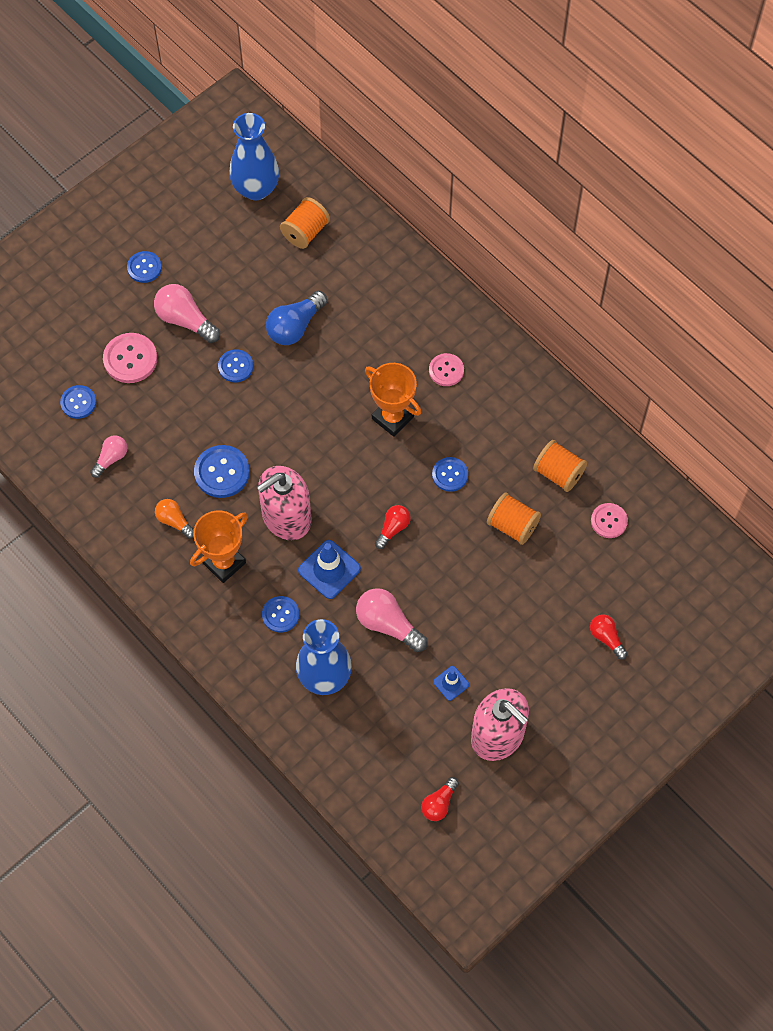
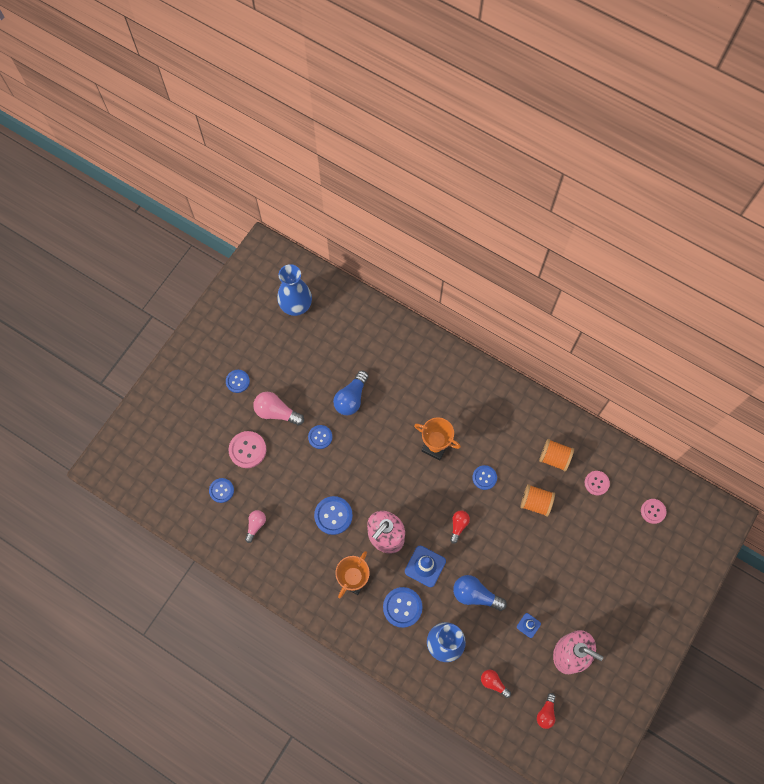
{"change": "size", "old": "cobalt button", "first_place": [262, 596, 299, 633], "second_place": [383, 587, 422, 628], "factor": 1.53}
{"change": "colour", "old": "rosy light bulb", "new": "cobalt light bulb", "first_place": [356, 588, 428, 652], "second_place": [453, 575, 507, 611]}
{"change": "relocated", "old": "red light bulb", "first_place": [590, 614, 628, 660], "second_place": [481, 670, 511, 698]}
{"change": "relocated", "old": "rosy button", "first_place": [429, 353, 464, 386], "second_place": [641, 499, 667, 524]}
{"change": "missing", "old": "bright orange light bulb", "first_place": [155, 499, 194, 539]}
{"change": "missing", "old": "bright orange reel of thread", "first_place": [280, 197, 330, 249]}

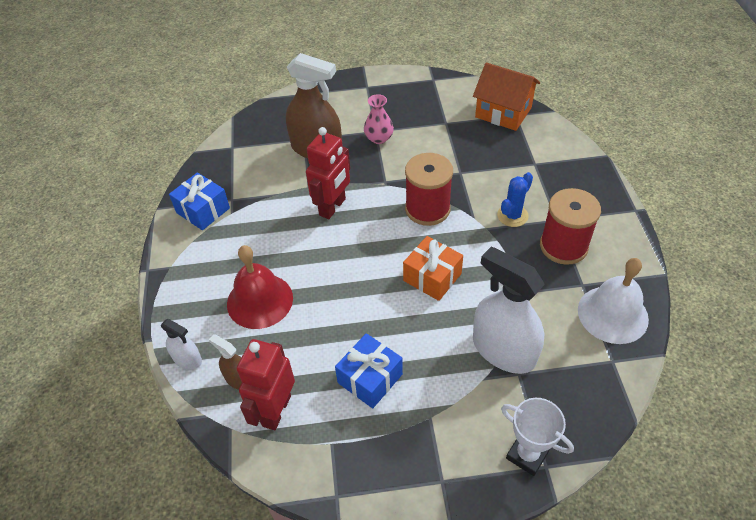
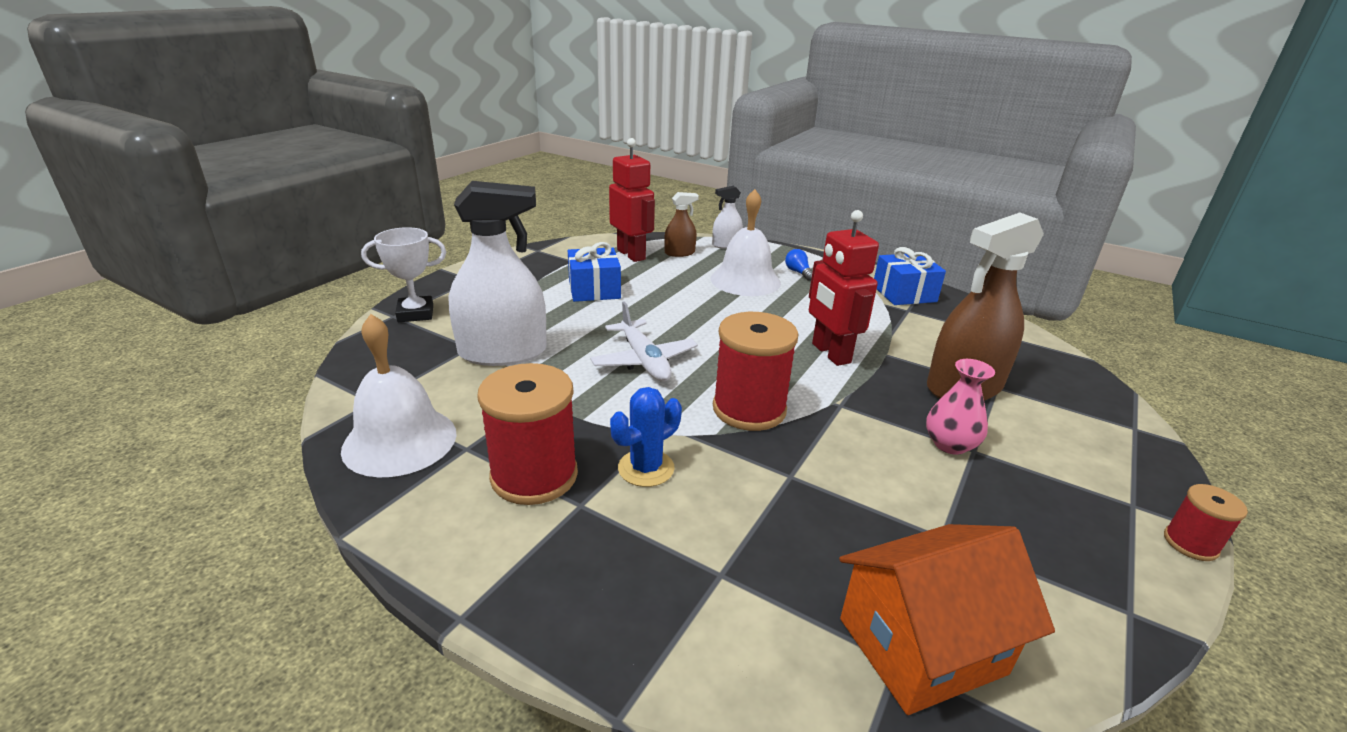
{"change": "exchanged", "old": "bright orange present", "new": "white aeroplane", "first_place": [403, 236, 463, 301], "second_place": [590, 301, 698, 382]}
{"change": "spun", "old": "cobalt prickly plant", "first_place": [497, 172, 533, 227], "second_place": [610, 387, 682, 487], "degrees": 60}
{"change": "colour", "old": "red hand bell", "new": "white hand bell", "first_place": [227, 245, 293, 329], "second_place": [711, 189, 781, 296]}
{"change": "appeared", "new": "cobalt light bulb", "second_place": [785, 249, 813, 281]}
{"change": "appeared", "new": "red reel of thread", "second_place": [1164, 484, 1248, 561]}

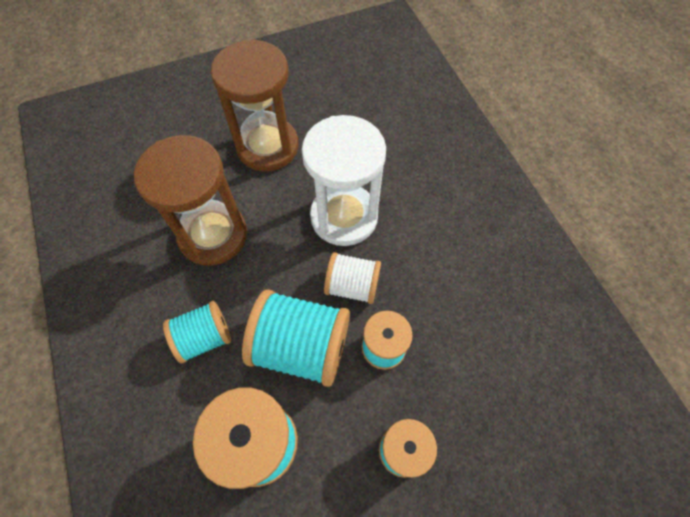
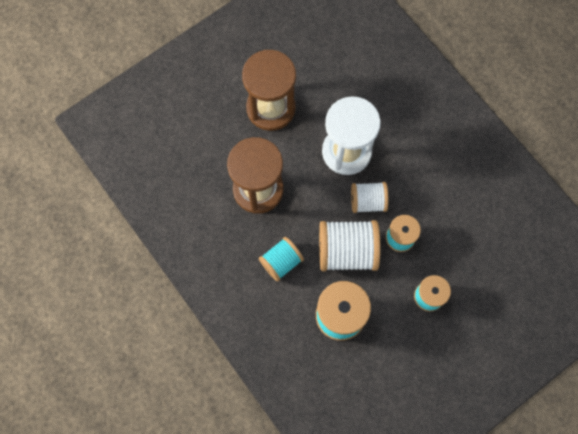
{"change": "colour", "old": "turquoise reel of thread", "new": "white reel of thread", "first_place": [242, 289, 350, 387], "second_place": [319, 220, 380, 271]}

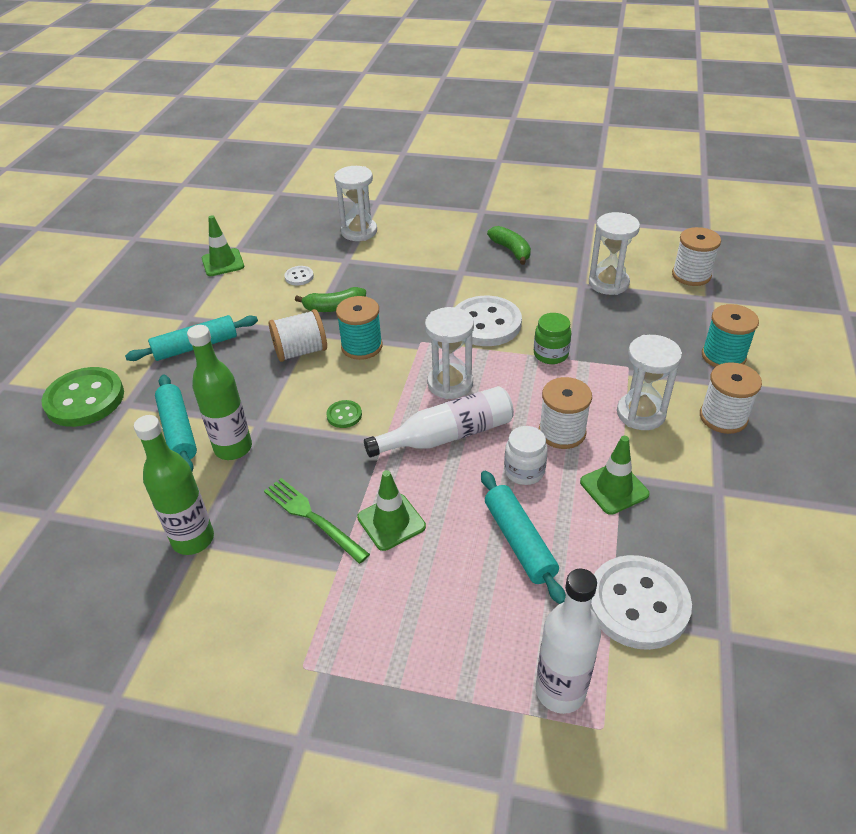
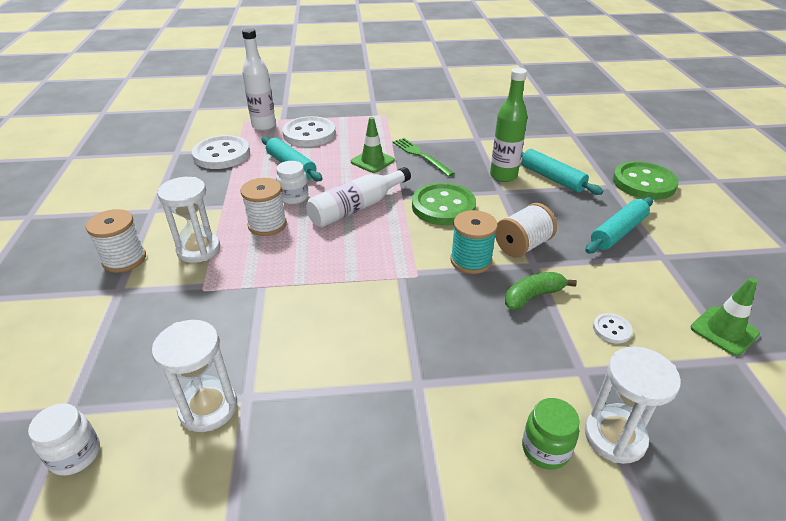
{"change": "exchanged", "old": "white reel of thread", "new": "white jam jar", "first_place": [672, 227, 721, 286], "second_place": [28, 403, 100, 476]}
{"change": "relocated", "old": "white button", "first_place": [456, 296, 522, 346], "second_place": [282, 116, 335, 147]}
{"change": "spun", "old": "emerald dinner fork", "first_place": [264, 478, 370, 564], "second_place": [393, 138, 455, 177], "degrees": -150}
{"change": "size", "old": "emerald button", "first_place": [326, 400, 362, 428], "second_place": [412, 183, 476, 226], "factor": 2.25}
{"change": "relocated", "old": "emerald jam jar", "first_place": [534, 313, 571, 364], "second_place": [522, 398, 579, 470]}
{"change": "missing", "old": "emerald flask", "first_place": [134, 415, 214, 555]}
{"change": "missing", "old": "white sandglass", "first_place": [425, 307, 474, 399]}
{"change": "missing", "old": "emerald banana fruit", "first_place": [487, 226, 531, 265]}
{"change": "missing", "old": "emerald safety cone", "first_place": [580, 436, 650, 515]}
{"change": "missing", "old": "turquoise reel of thread", "first_place": [702, 304, 759, 367]}

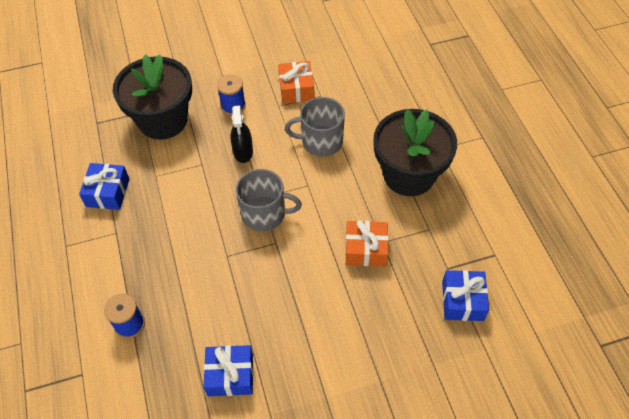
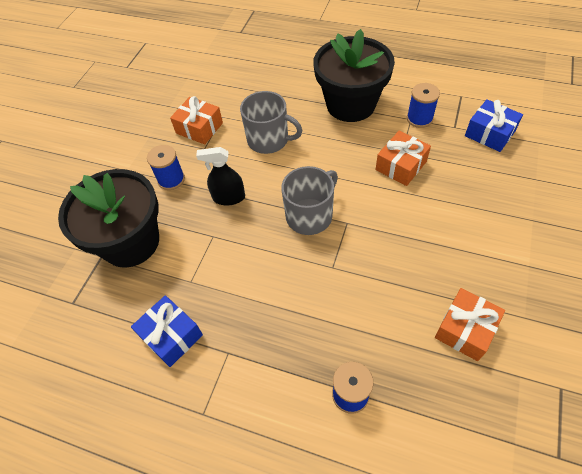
{"change": "spun", "old": "black spray bottle", "first_place": [231, 105, 253, 163], "second_place": [196, 147, 245, 205], "degrees": 150}
{"change": "spun", "old": "gray coffee mug", "first_place": [285, 97, 345, 157], "second_place": [240, 91, 302, 154], "degrees": -105}
{"change": "appeared", "new": "cobalt reel of thread", "second_place": [407, 83, 440, 128]}
{"change": "colour", "old": "cobalt present", "new": "bright orange present", "first_place": [204, 345, 253, 396], "second_place": [435, 288, 505, 361]}

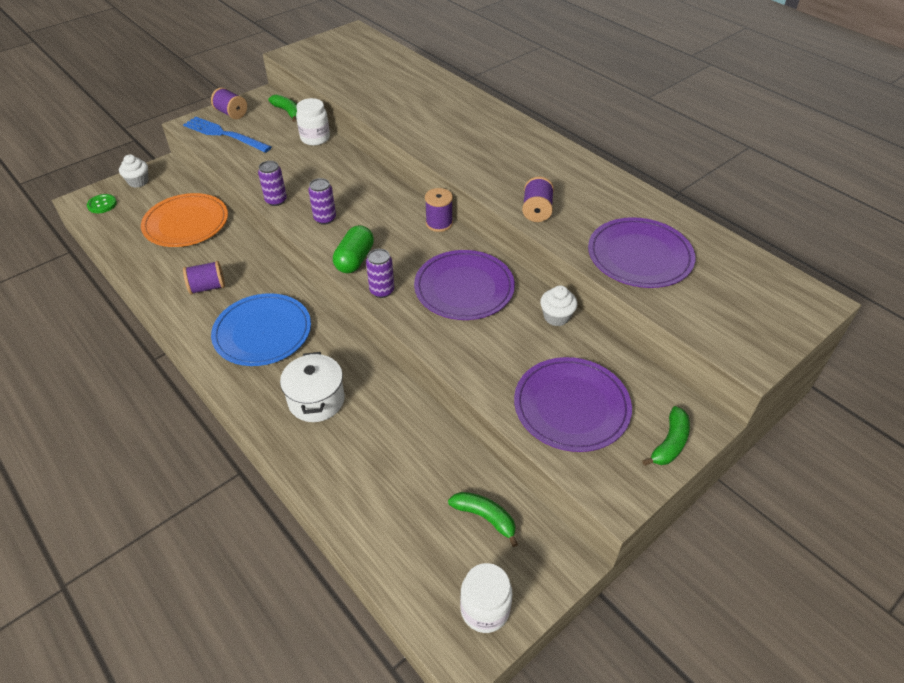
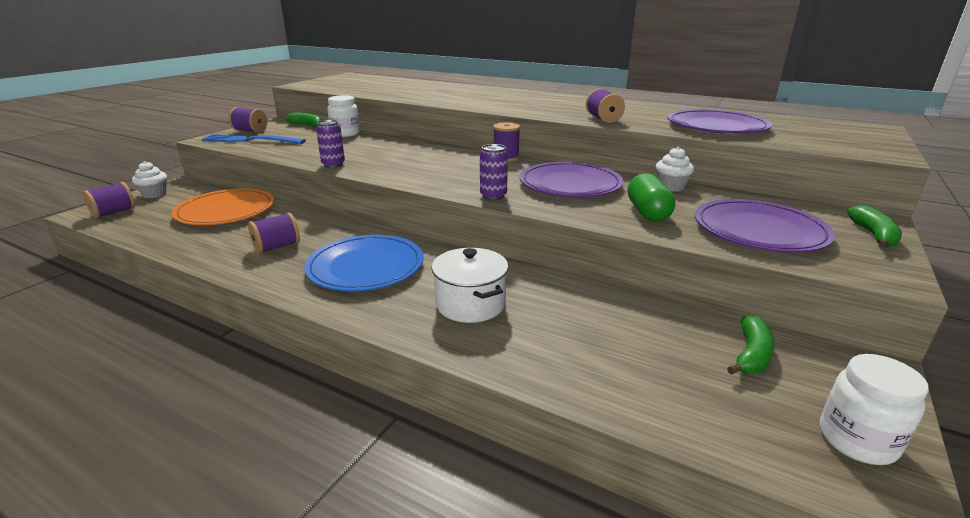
{"change": "exchanged", "old": "emerald button", "new": "royal purple reel of thread", "first_place": [87, 194, 117, 213], "second_place": [83, 182, 135, 218]}
{"change": "relocated", "old": "emerald pill", "first_place": [333, 225, 374, 273], "second_place": [628, 173, 675, 222]}
{"change": "spun", "old": "emerald banana fruit", "first_place": [448, 492, 518, 547], "second_place": [727, 315, 775, 375], "degrees": 105}
{"change": "missing", "old": "royal purple soda can", "first_place": [308, 178, 336, 225]}

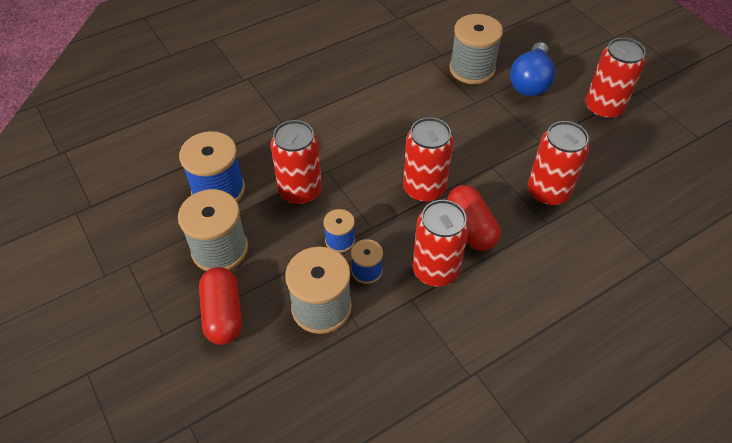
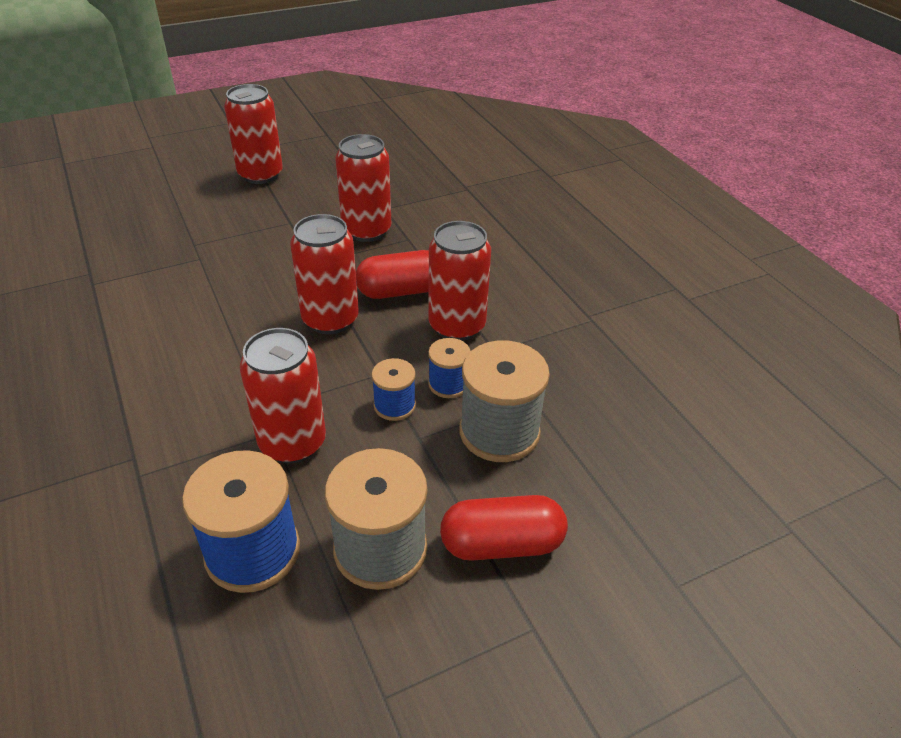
{"change": "missing", "old": "gray reel of thread", "first_place": [449, 14, 503, 84]}
{"change": "missing", "old": "cobalt light bulb", "first_place": [510, 42, 555, 96]}

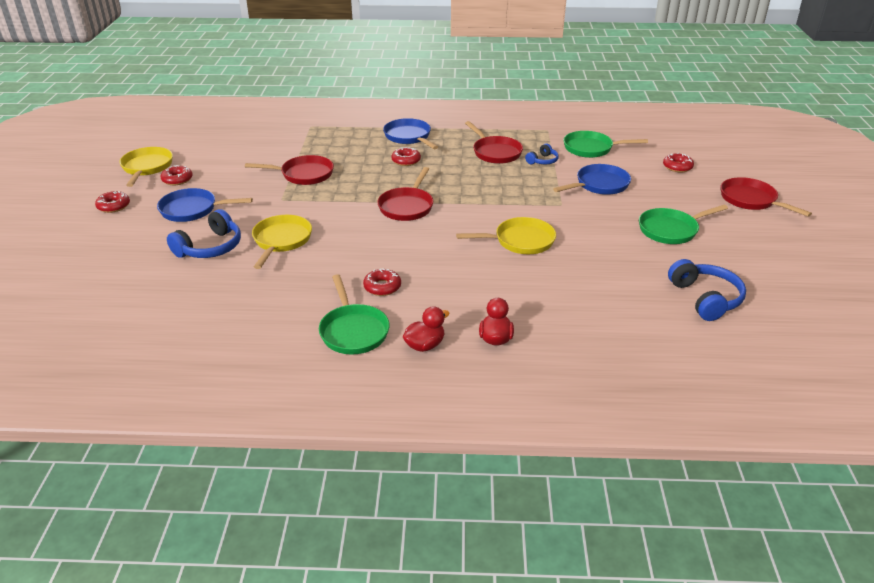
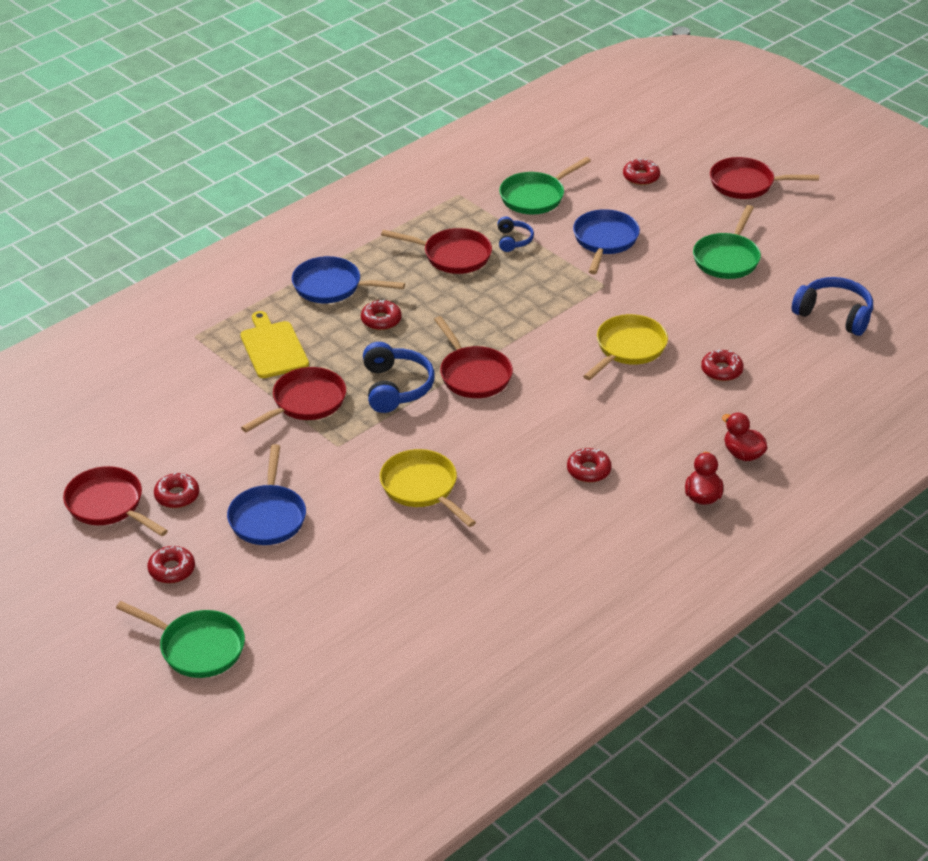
{"change": "colour", "old": "yellow frying pan", "new": "red frying pan", "first_place": [119, 147, 173, 187], "second_place": [63, 466, 168, 536]}
{"change": "relocated", "old": "emerald frying pan", "first_place": [319, 274, 389, 354], "second_place": [116, 601, 245, 678]}
{"change": "spun", "old": "cobalt frying pan", "first_place": [157, 188, 253, 222], "second_place": [227, 444, 306, 545], "degrees": -45}
{"change": "appeared", "new": "yellow bread board", "second_place": [240, 311, 309, 378]}
{"change": "relocated", "old": "cobalt over-ear headphones", "first_place": [167, 209, 241, 258], "second_place": [363, 342, 435, 413]}
{"change": "appeared", "new": "red doughnut", "second_place": [701, 349, 744, 381]}

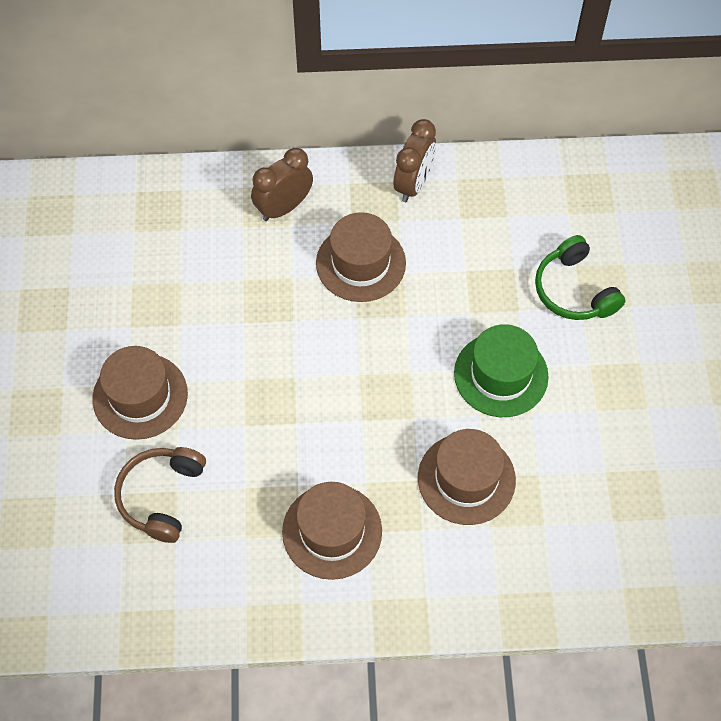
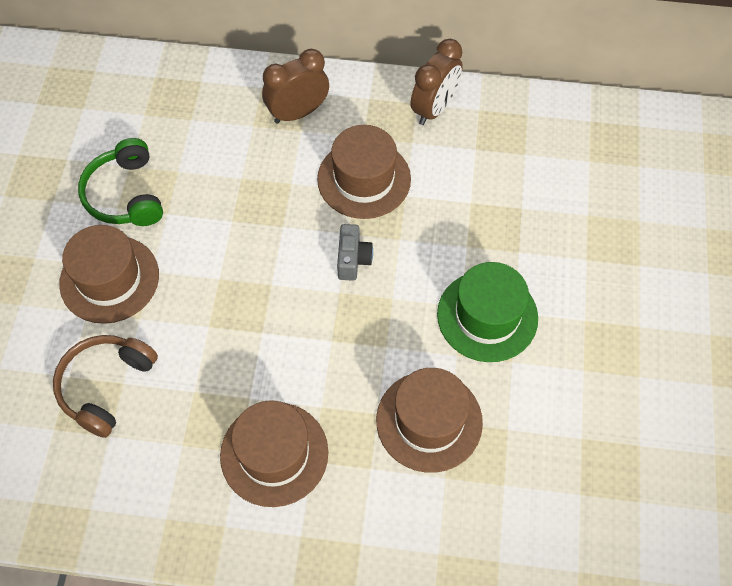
{"change": "relocated", "old": "emerald over-ear headphones", "first_place": [535, 235, 625, 320], "second_place": [78, 138, 163, 226]}
{"change": "appeared", "new": "gray camera", "second_place": [337, 224, 373, 281]}

